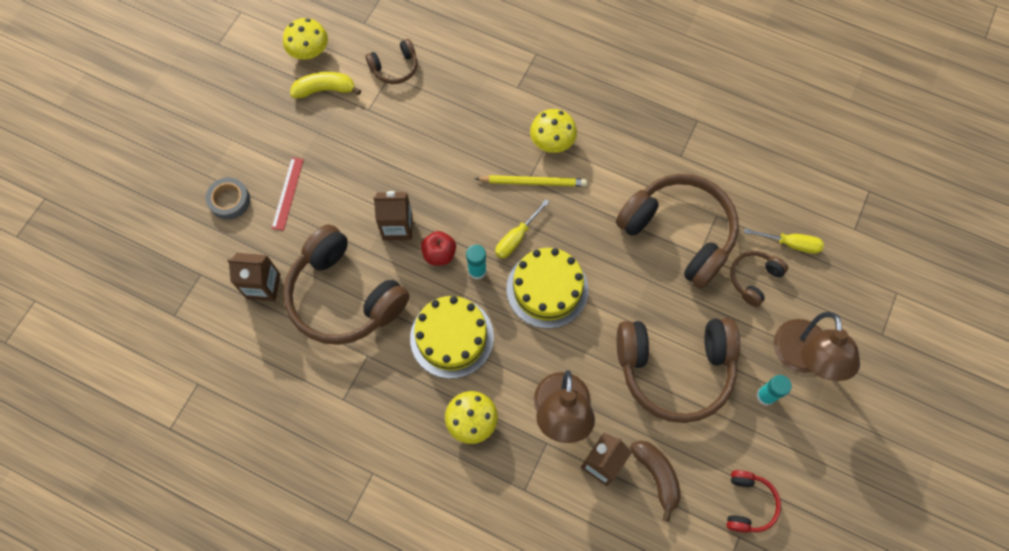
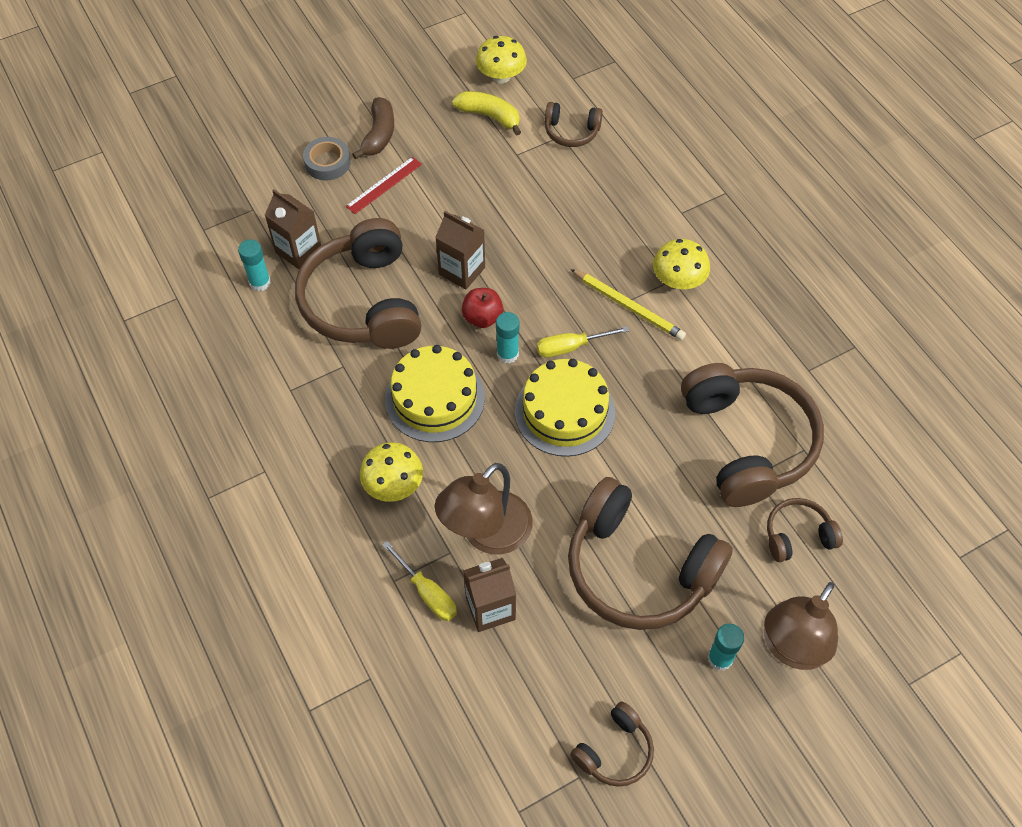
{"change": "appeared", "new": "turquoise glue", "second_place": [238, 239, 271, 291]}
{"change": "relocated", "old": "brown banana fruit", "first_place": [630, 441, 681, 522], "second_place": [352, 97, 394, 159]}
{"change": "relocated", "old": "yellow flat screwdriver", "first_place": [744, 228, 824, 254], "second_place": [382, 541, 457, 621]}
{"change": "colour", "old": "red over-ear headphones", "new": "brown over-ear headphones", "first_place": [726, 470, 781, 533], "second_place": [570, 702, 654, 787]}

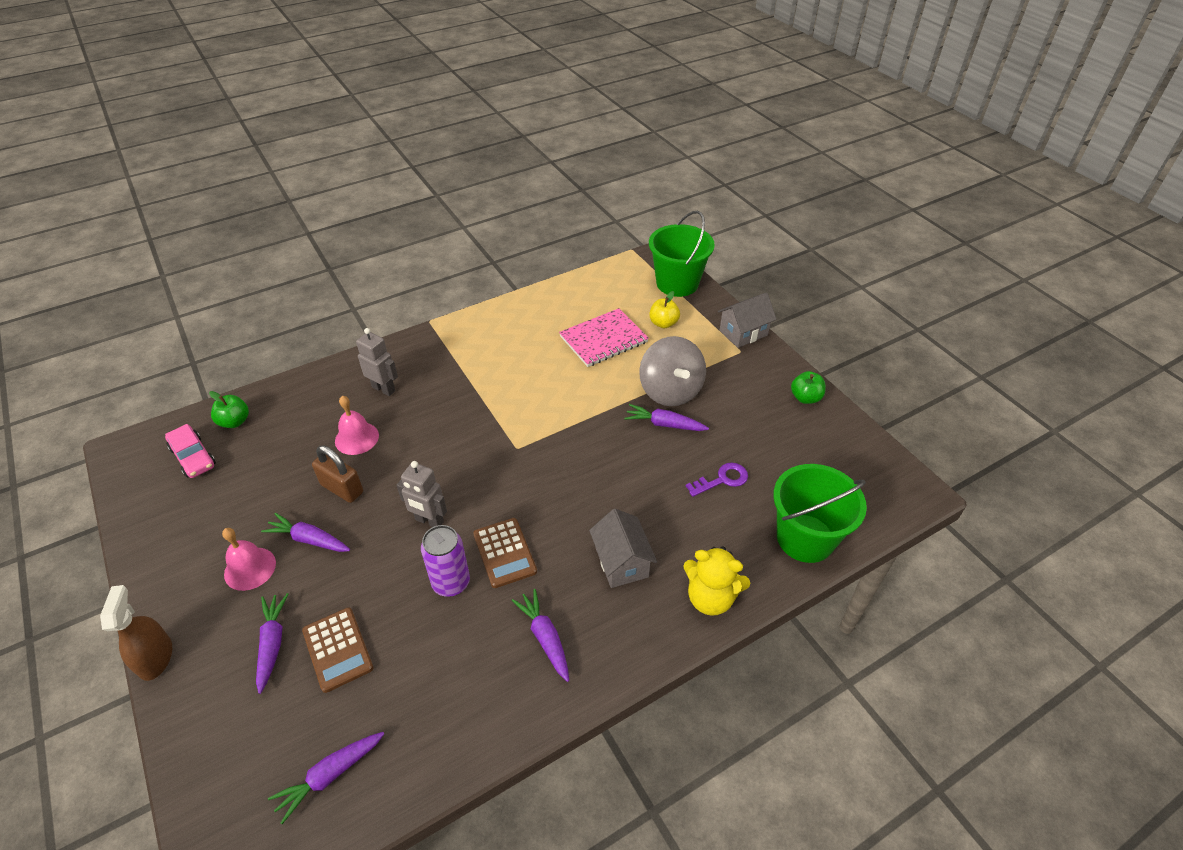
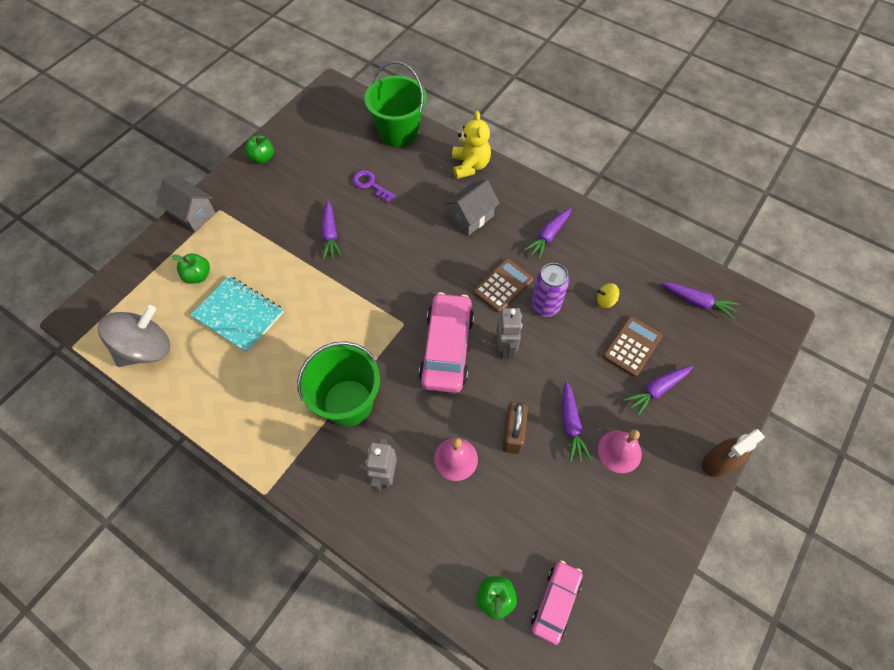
{"change": "relocated", "old": "gray toy top", "first_place": [639, 336, 706, 406], "second_place": [98, 305, 170, 367]}
{"change": "colour", "old": "yellow apple fruit", "new": "emerald apple fruit", "first_place": [649, 291, 680, 328], "second_place": [172, 254, 210, 284]}
{"change": "colour", "old": "rosy notepad", "new": "turquoise notepad", "first_place": [559, 308, 649, 367], "second_place": [191, 276, 284, 353]}
{"change": "relocated", "old": "emerald sand bucket", "first_place": [649, 211, 715, 297], "second_place": [297, 341, 380, 427]}
{"change": "appeared", "new": "rosy toy car", "second_place": [419, 292, 474, 393]}
{"change": "appeared", "new": "yellow toy top", "second_place": [597, 283, 619, 308]}

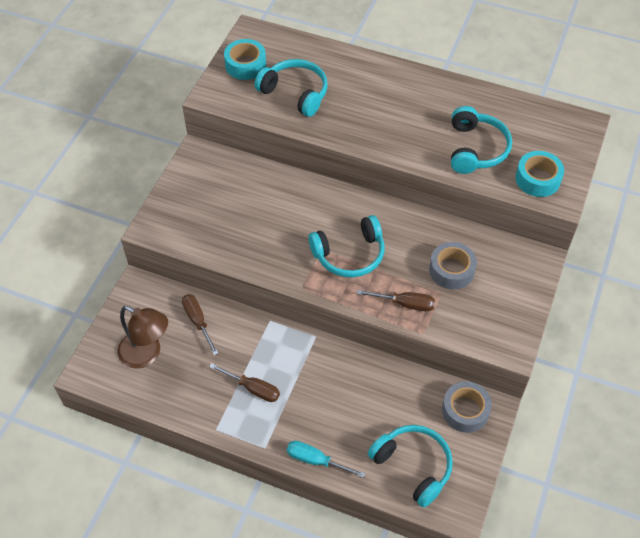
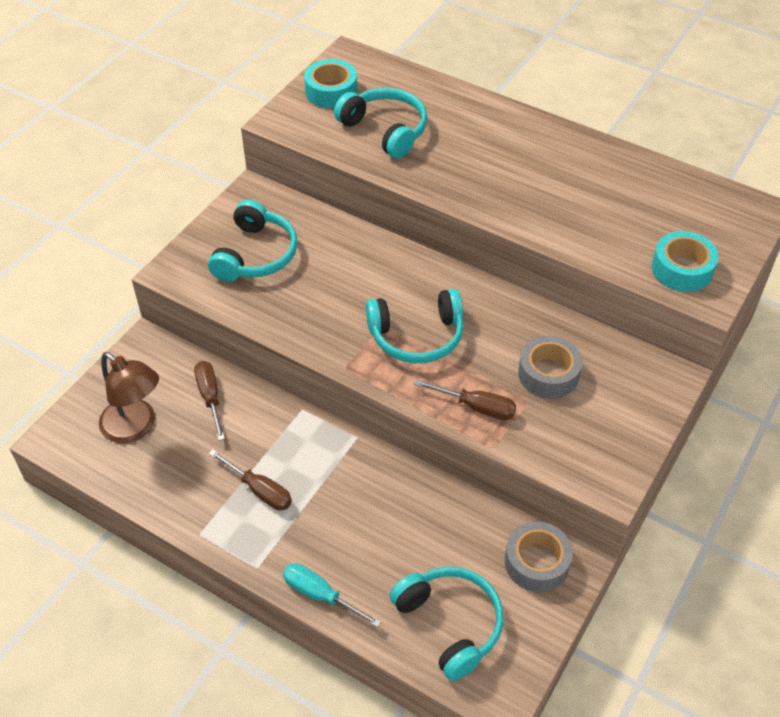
{"change": "relocated", "old": "turquoise over-ear headphones", "first_place": [451, 106, 512, 174], "second_place": [208, 200, 298, 282]}

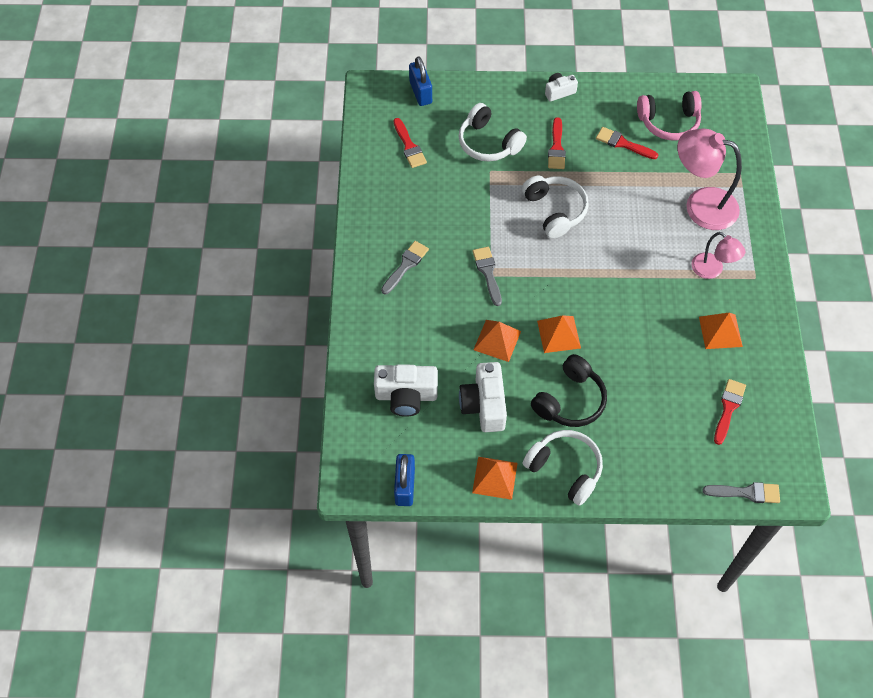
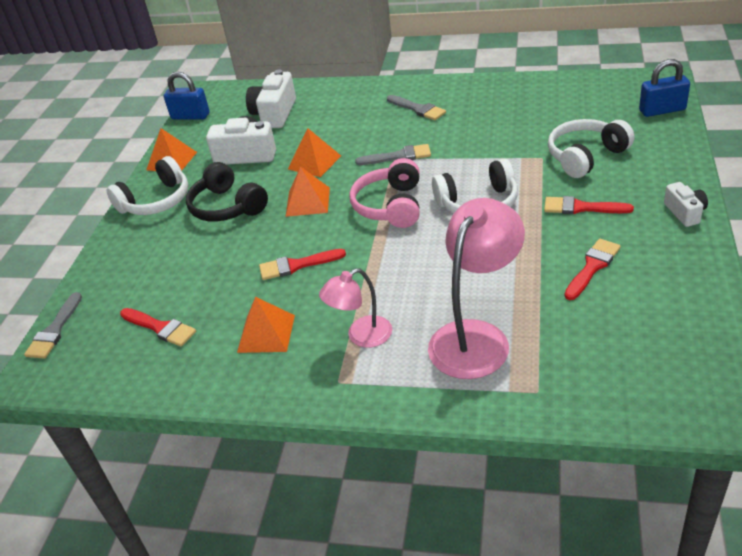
{"change": "relocated", "old": "red paint brush", "first_place": [393, 118, 427, 168], "second_place": [259, 249, 346, 280]}
{"change": "relocated", "old": "rosy over-ear headphones", "first_place": [637, 91, 702, 140], "second_place": [350, 158, 420, 228]}

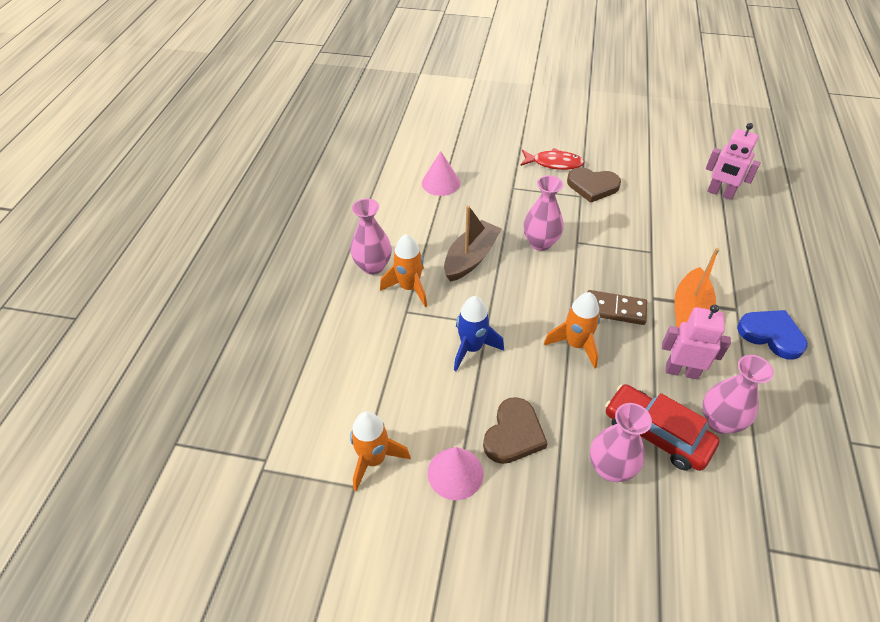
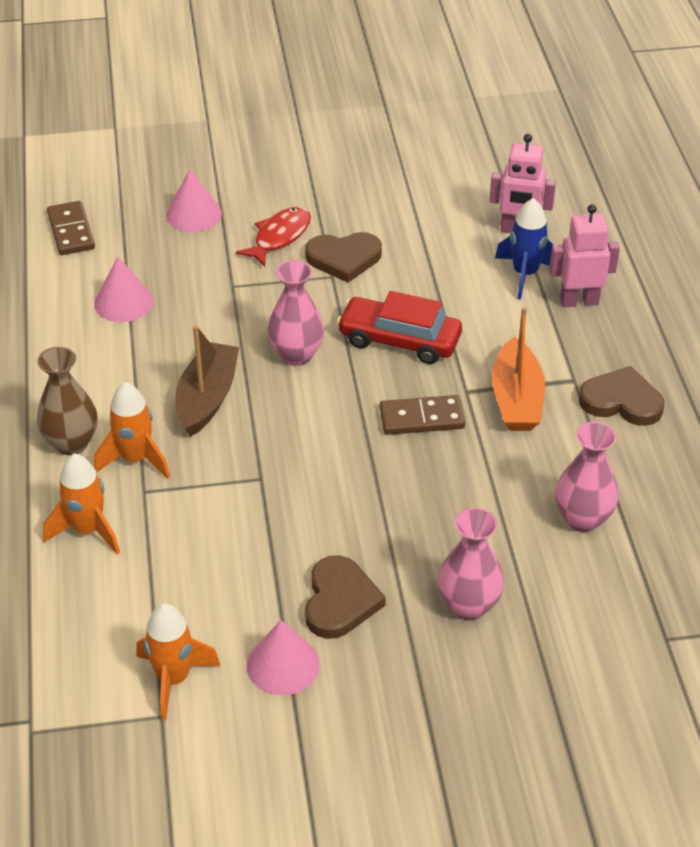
{"change": "colour", "old": "rosy vase", "new": "brown vase", "first_place": [350, 198, 392, 275], "second_place": [37, 347, 97, 455]}
{"change": "relocated", "old": "bright orange toy rocket", "first_place": [544, 292, 600, 369], "second_place": [43, 454, 120, 555]}
{"change": "appeared", "new": "brown domino", "second_place": [47, 201, 95, 255]}
{"change": "appeared", "new": "rosy cone shape", "second_place": [166, 169, 222, 232]}
{"change": "spun", "old": "red toy fish", "first_place": [520, 148, 584, 170], "second_place": [236, 207, 311, 267], "degrees": -45}
{"change": "relocated", "old": "red toy car", "first_place": [605, 384, 719, 471], "second_place": [337, 291, 462, 364]}
{"change": "relocated", "old": "cobalt toy rocket", "first_place": [454, 296, 504, 371], "second_place": [495, 198, 553, 299]}
{"change": "relocated", "old": "rosy toy robot", "first_place": [662, 305, 731, 379], "second_place": [549, 204, 620, 307]}
{"change": "colour", "old": "cobalt love heart", "new": "brown love heart", "first_place": [737, 310, 808, 360], "second_place": [579, 366, 664, 426]}

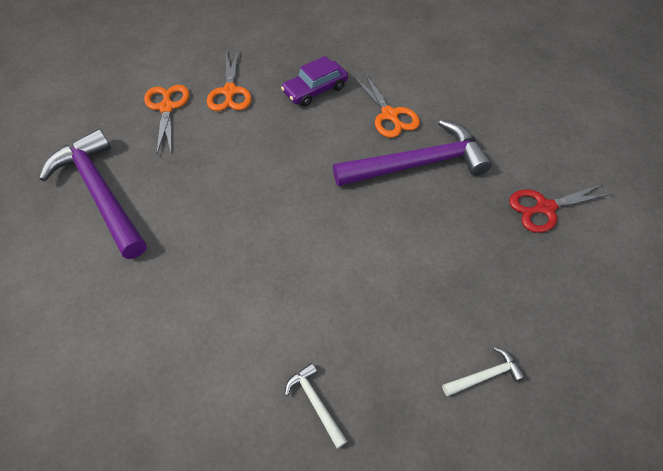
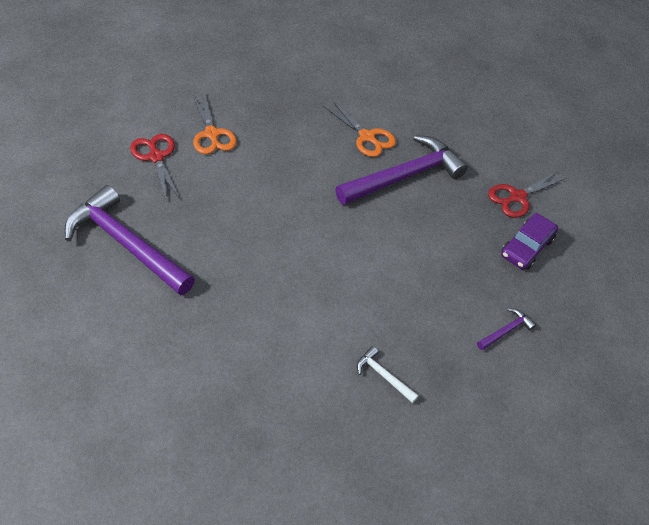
{"change": "colour", "old": "bright orange pair of scissors", "new": "red pair of scissors", "first_place": [144, 85, 189, 153], "second_place": [130, 134, 180, 202]}
{"change": "colour", "old": "white claw hammer", "new": "royal purple claw hammer", "first_place": [442, 347, 525, 396], "second_place": [477, 308, 536, 350]}
{"change": "relocated", "old": "royal purple toy car", "first_place": [281, 56, 348, 106], "second_place": [501, 213, 558, 269]}

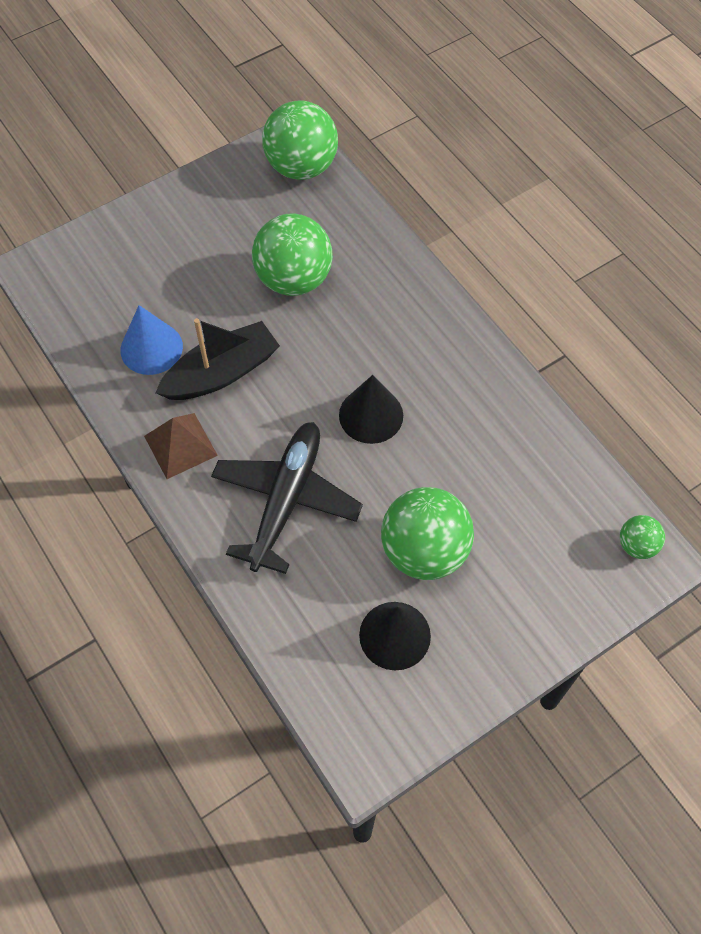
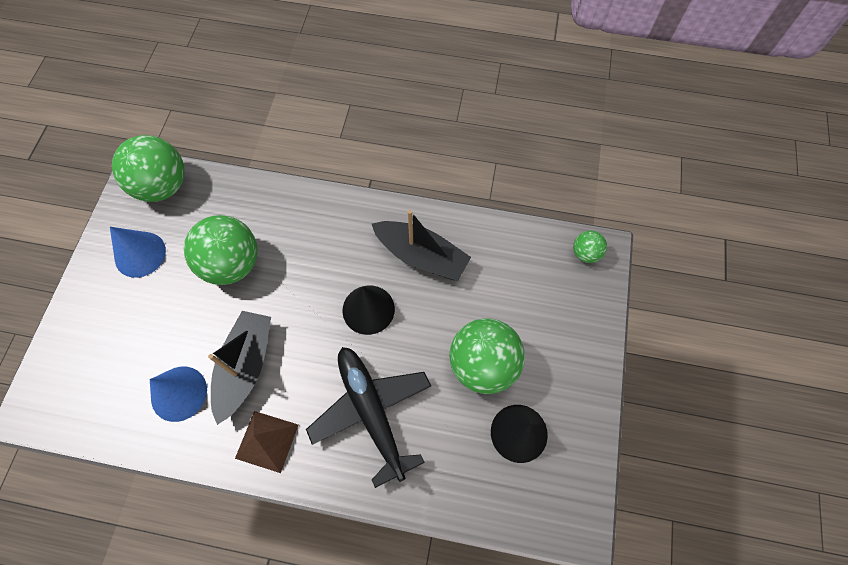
{"change": "appeared", "new": "cobalt cone shape", "second_place": [110, 227, 166, 278]}
{"change": "appeared", "new": "black toy boat", "second_place": [372, 210, 471, 281]}

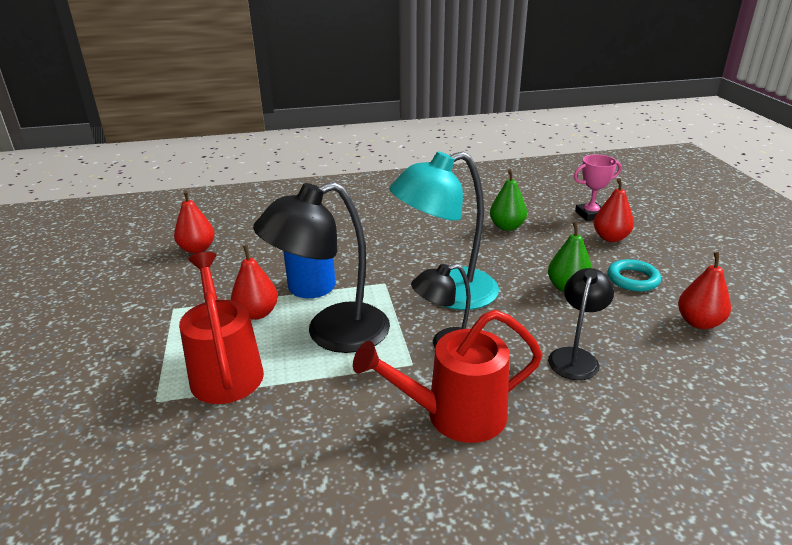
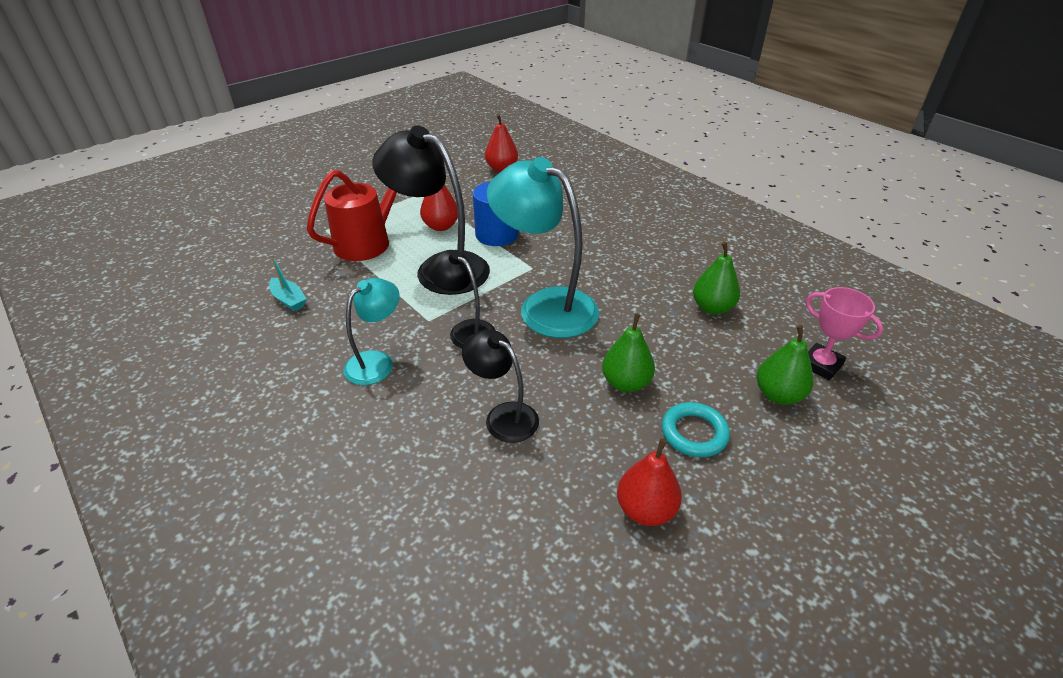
{"change": "appeared", "new": "turquoise toy boat", "second_place": [269, 255, 307, 311]}
{"change": "exchanged", "old": "red watering pot", "new": "turquoise reading lamp", "first_place": [353, 310, 543, 443], "second_place": [343, 278, 400, 385]}
{"change": "spun", "old": "black reading lamp", "first_place": [548, 268, 614, 380], "second_place": [462, 330, 539, 443], "degrees": -135}
{"change": "colour", "old": "red toy pear", "new": "emerald toy pear", "first_place": [594, 178, 634, 242], "second_place": [757, 325, 814, 405]}

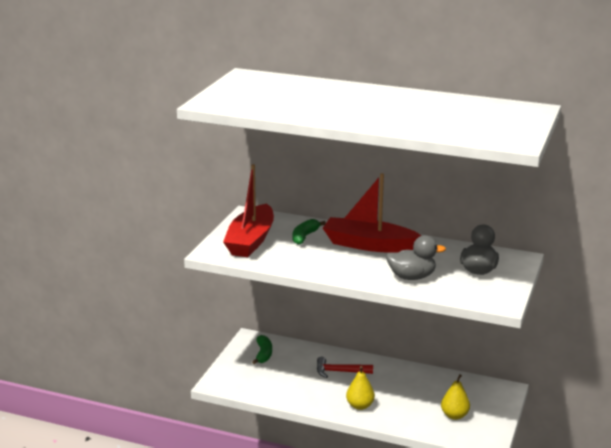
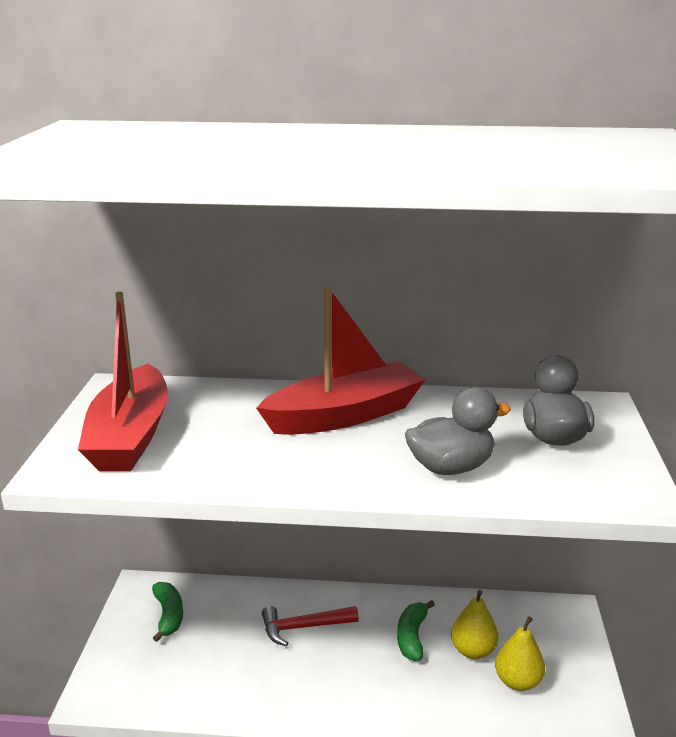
{"change": "spun", "old": "red toy boat", "first_place": [323, 173, 422, 253], "second_place": [256, 286, 426, 435], "degrees": 150}
{"change": "relocated", "old": "emerald banana fruit", "first_place": [292, 219, 326, 245], "second_place": [397, 600, 435, 661]}
{"change": "relocated", "old": "yellow toy pear", "first_place": [346, 366, 375, 410], "second_place": [451, 590, 499, 659]}

